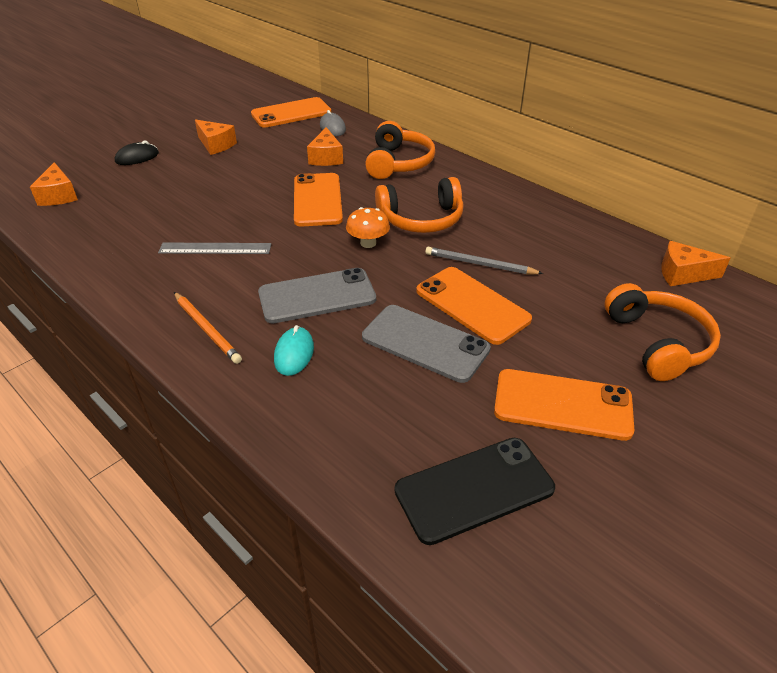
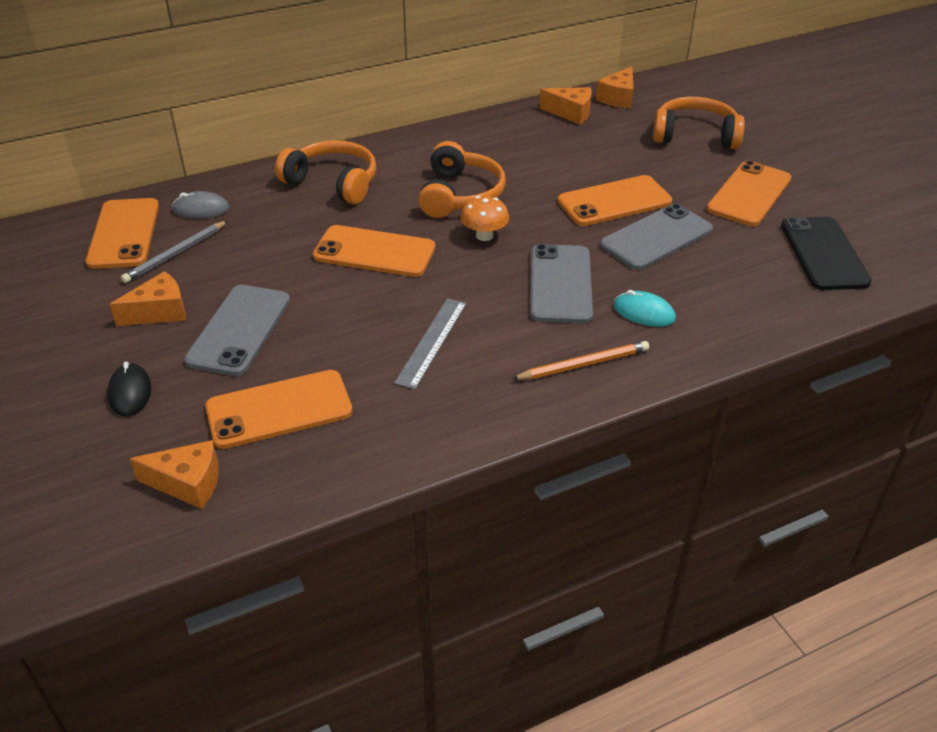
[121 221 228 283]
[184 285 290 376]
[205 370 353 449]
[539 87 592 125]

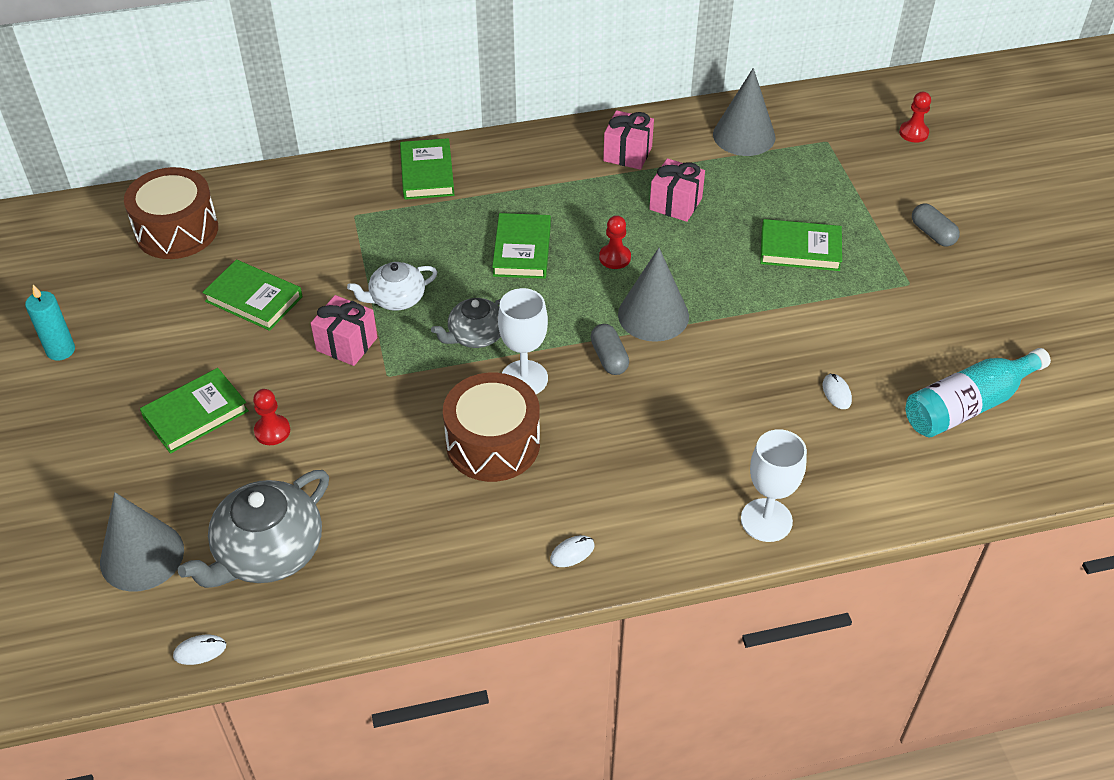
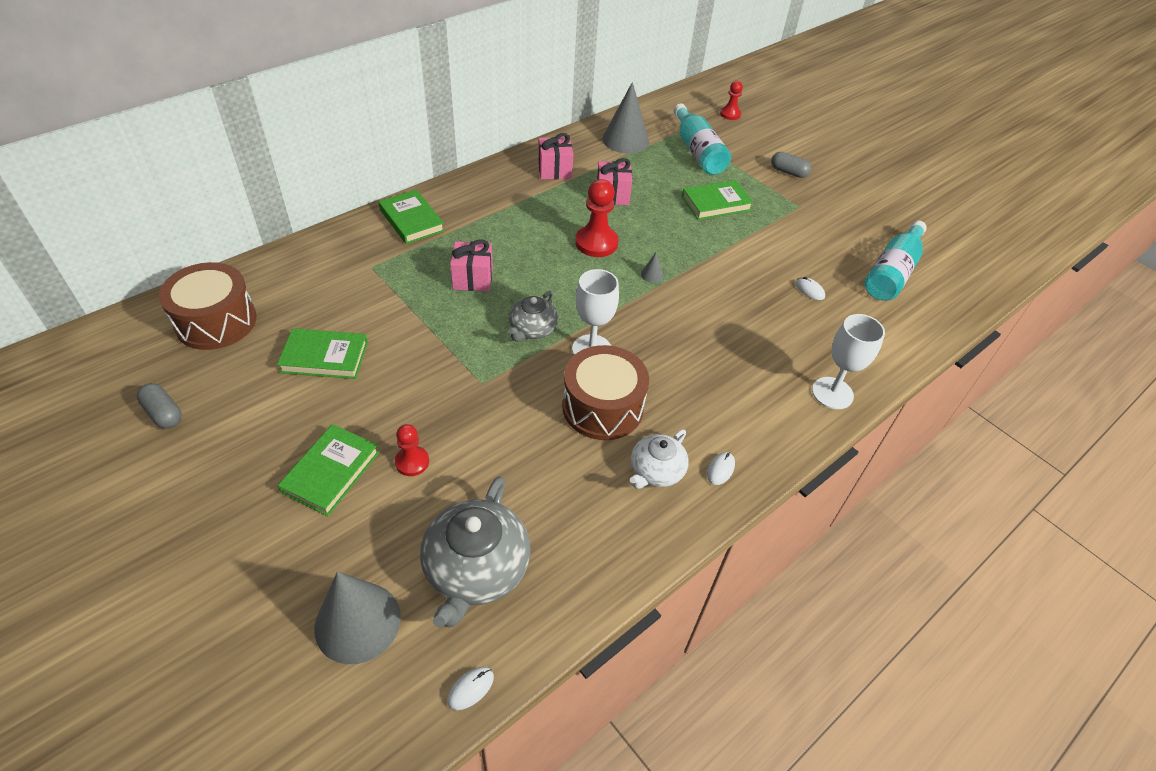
[137 383 182 429]
[450 240 493 292]
[575 179 618 257]
[630 430 689 489]
[641 252 664 283]
[673 103 731 175]
[25 285 75 361] (first image)
[492 213 551 279] (first image)

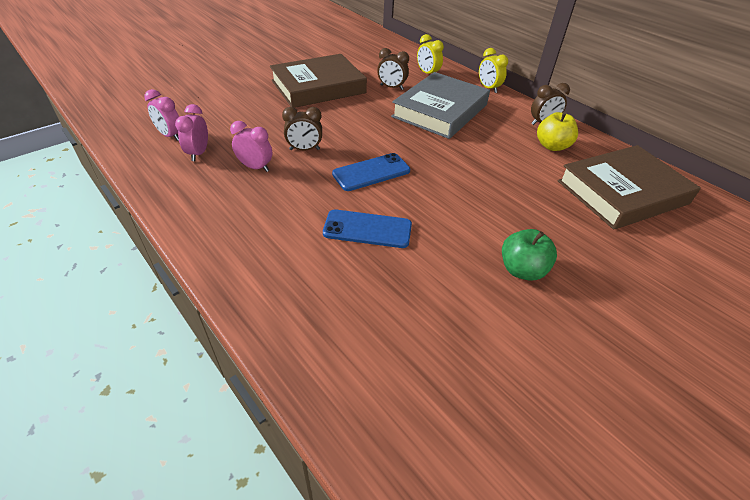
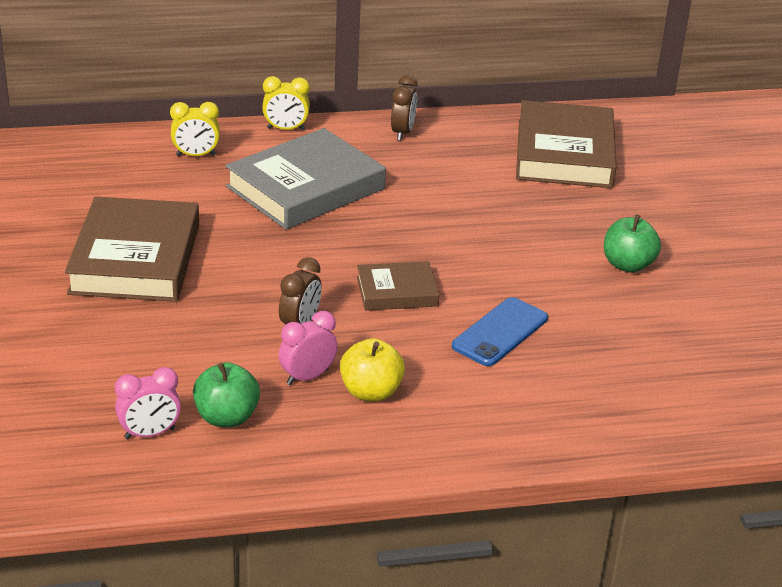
[193 362 260 427]
[225 128 386 230]
[340 338 405 402]
[357 261 440 311]
[377 48 409 90] (first image)

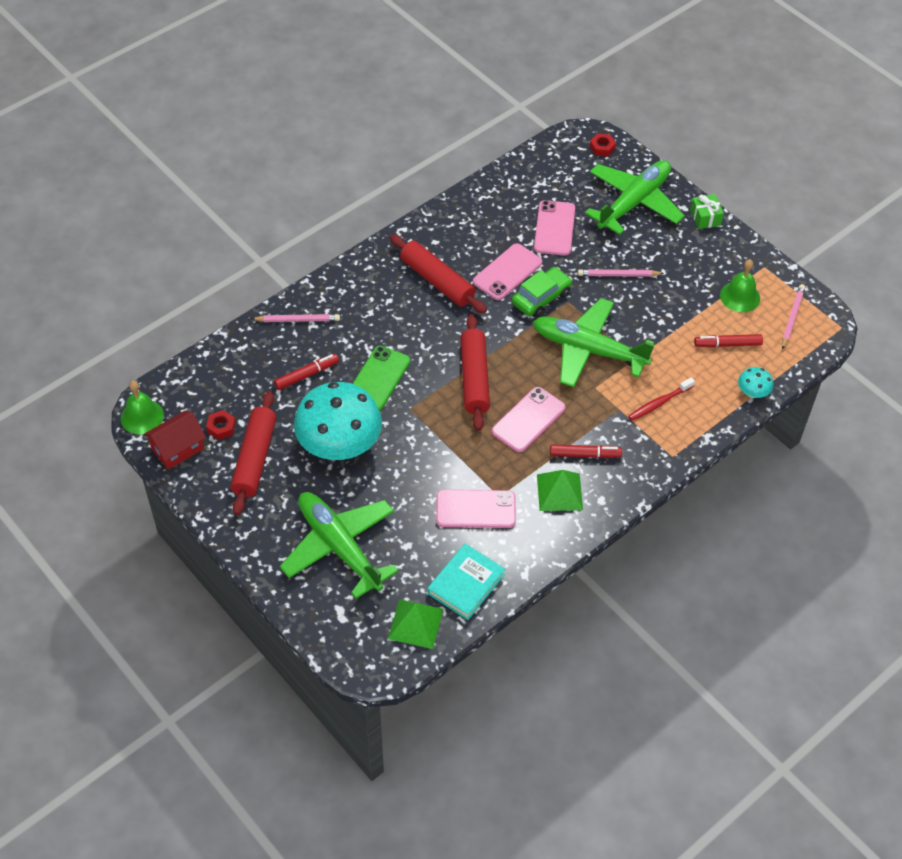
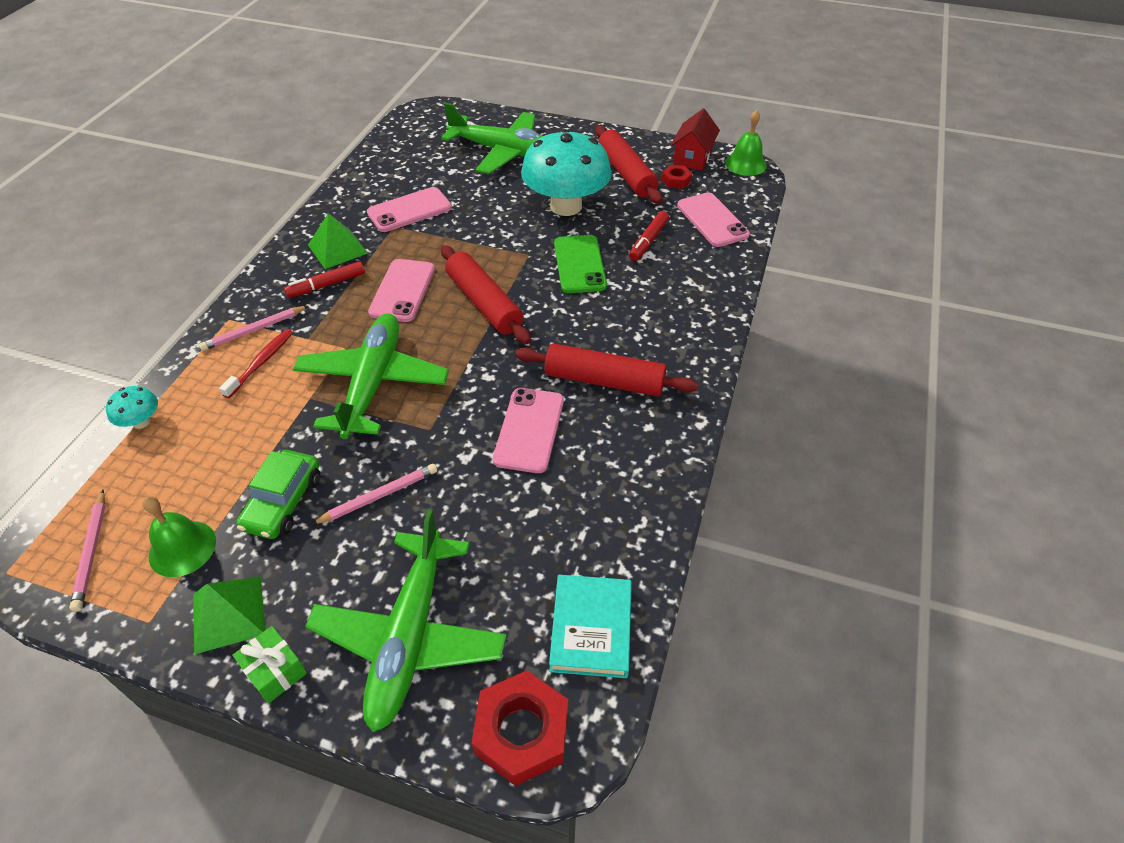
[193 577 265 655]
[199 306 308 351]
[236 450 320 539]
[293 313 449 439]
[472 671 568 786]
[549 575 632 678]
[677 192 750 247]
[694 334 763 348] (first image)

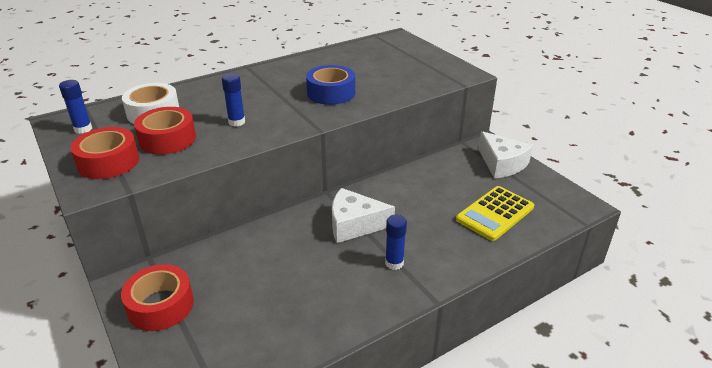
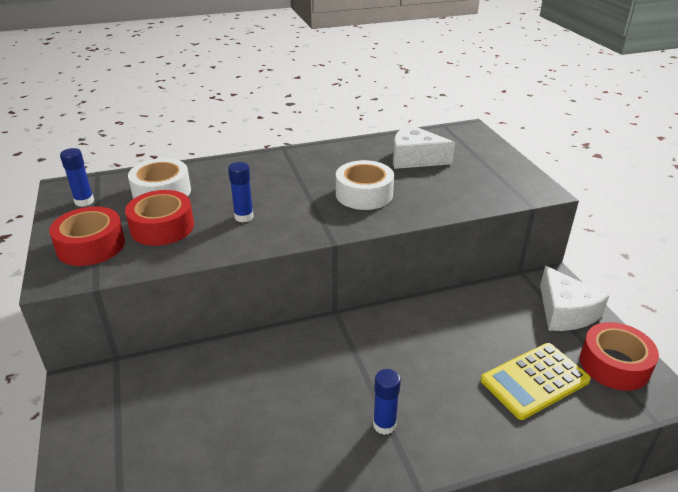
[336 160 394 210]
[393 124 455 169]
[580 322 659 391]

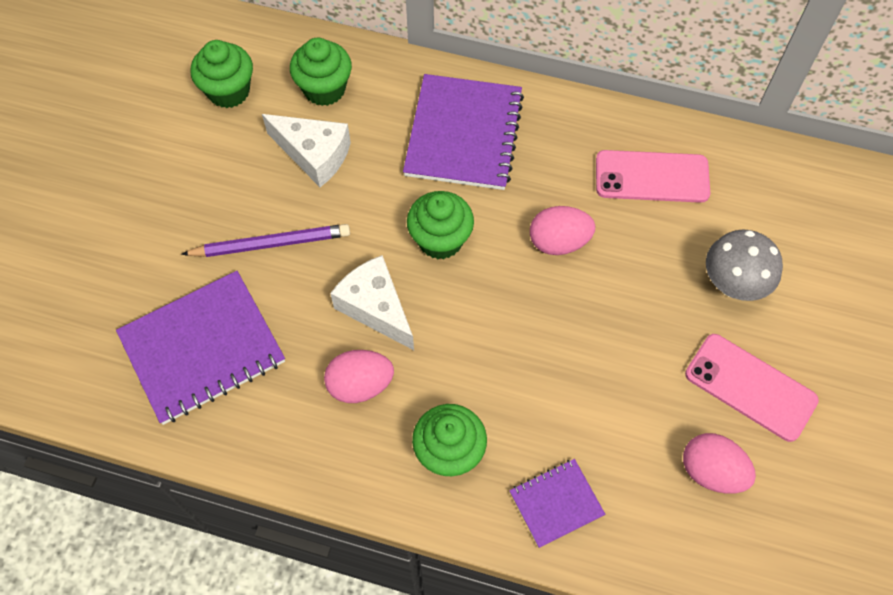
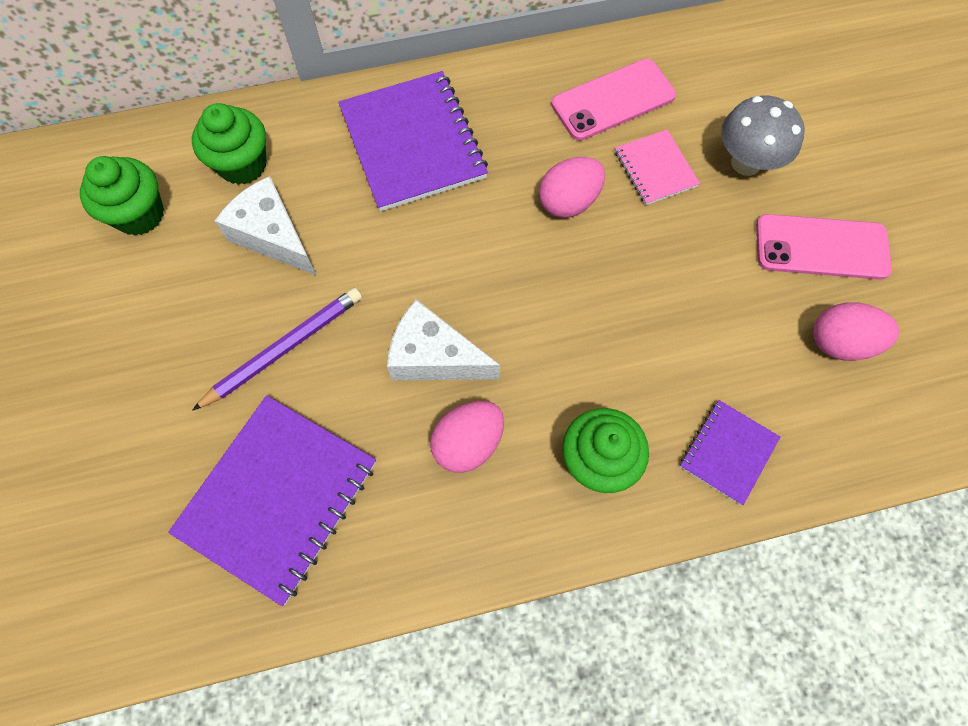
[215 176 317 276]
[615 130 700 205]
[407 191 474 259] (first image)

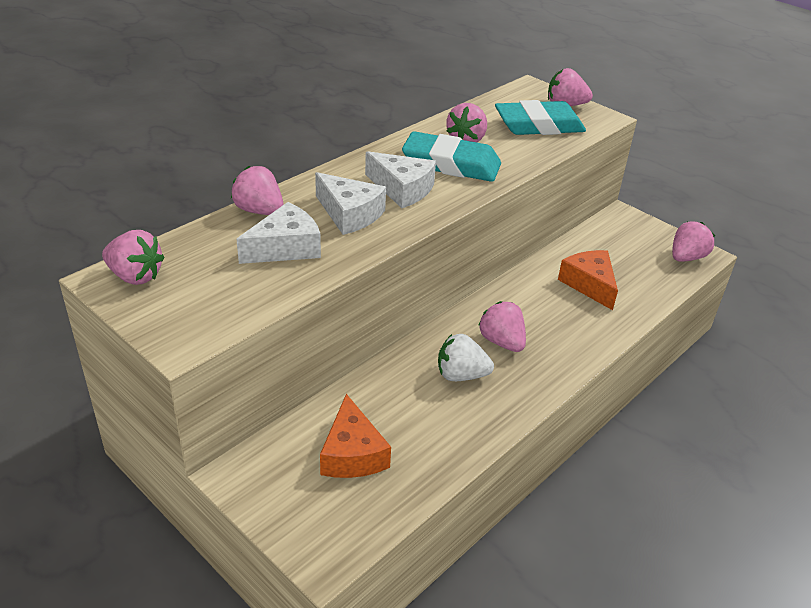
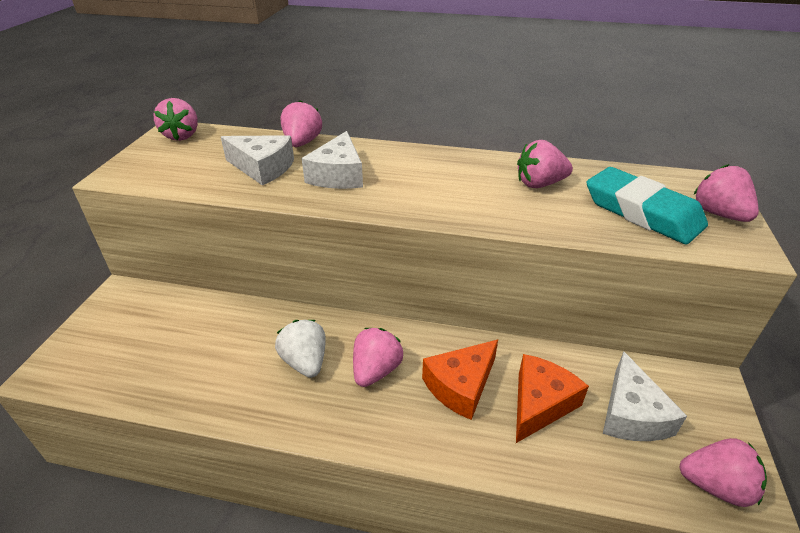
[422 340 498 420]
[603 351 687 441]
[402 131 501 182] (first image)

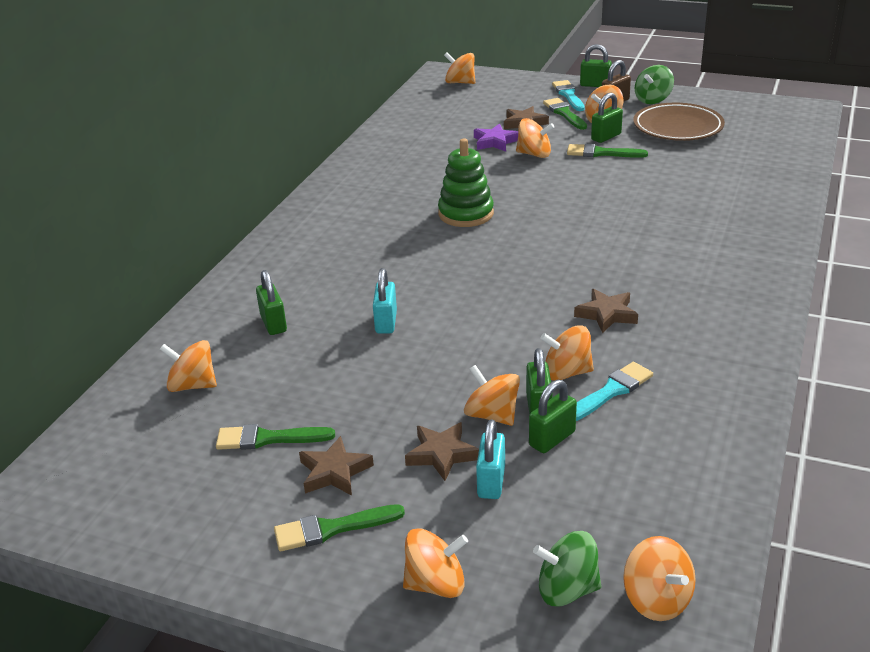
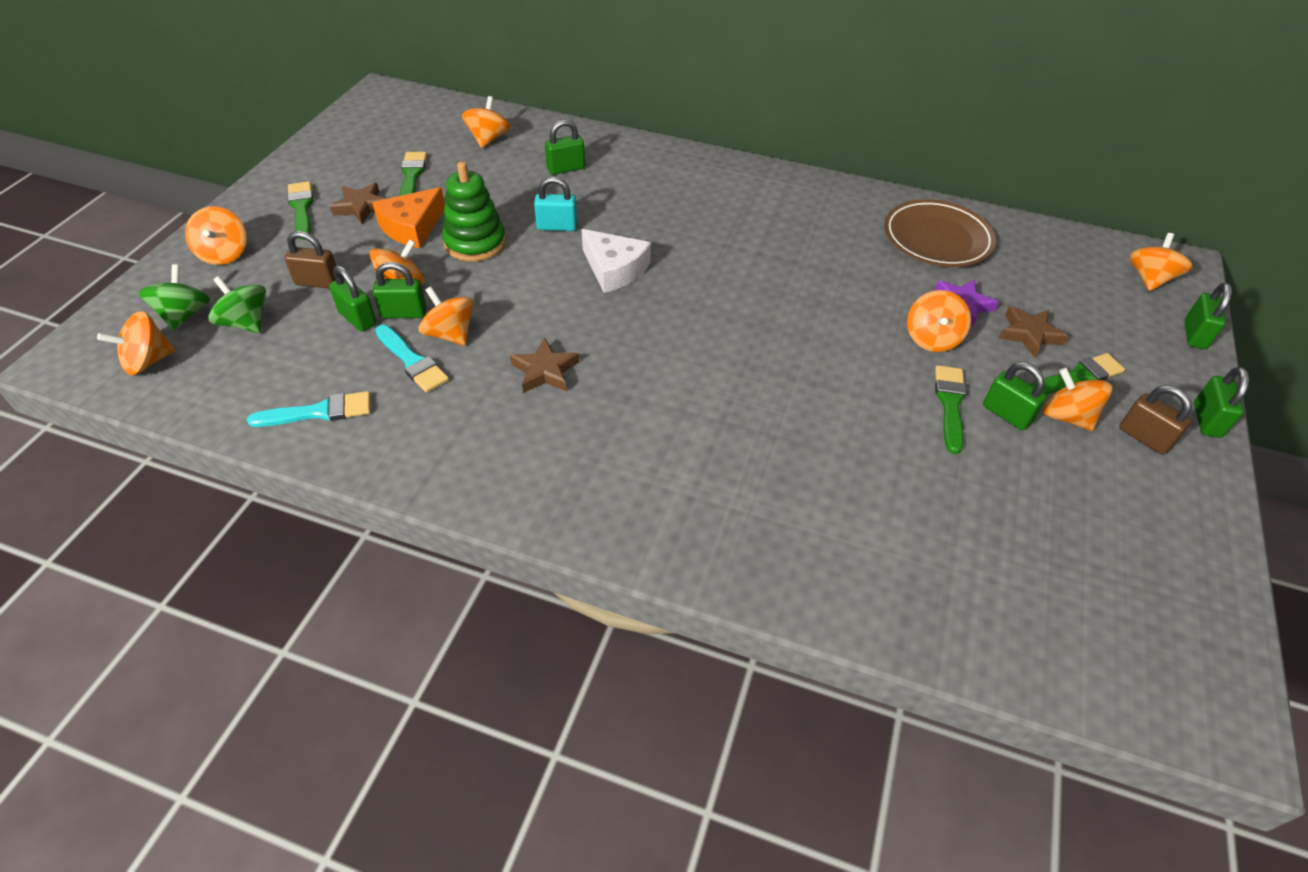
[208 276 266 333]
[247 391 370 427]
[284 231 336 288]
[372 187 445 248]
[419 286 474 345]
[442 161 506 262]
[582 229 651 293]
[884 199 996 267]
[1184 283 1232 349]
[405 422 479 481] (first image)

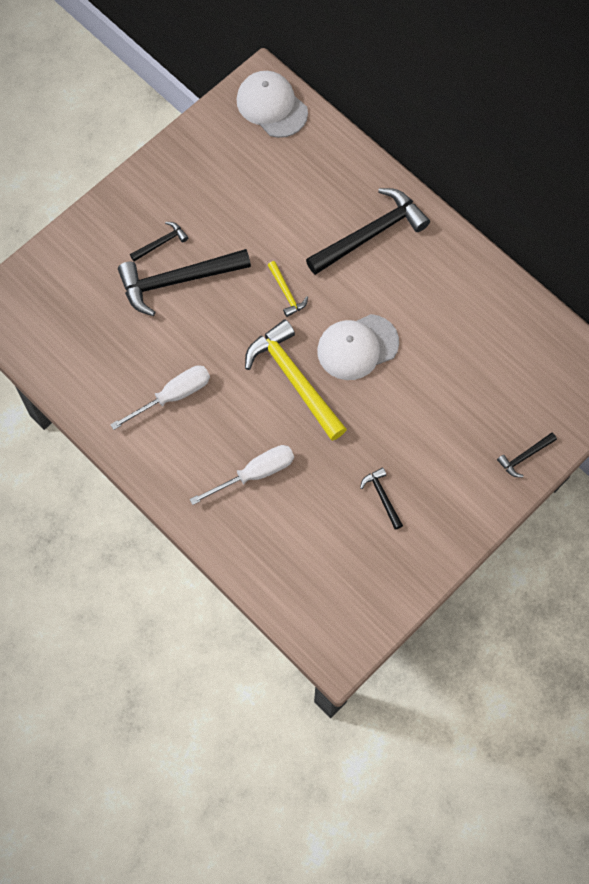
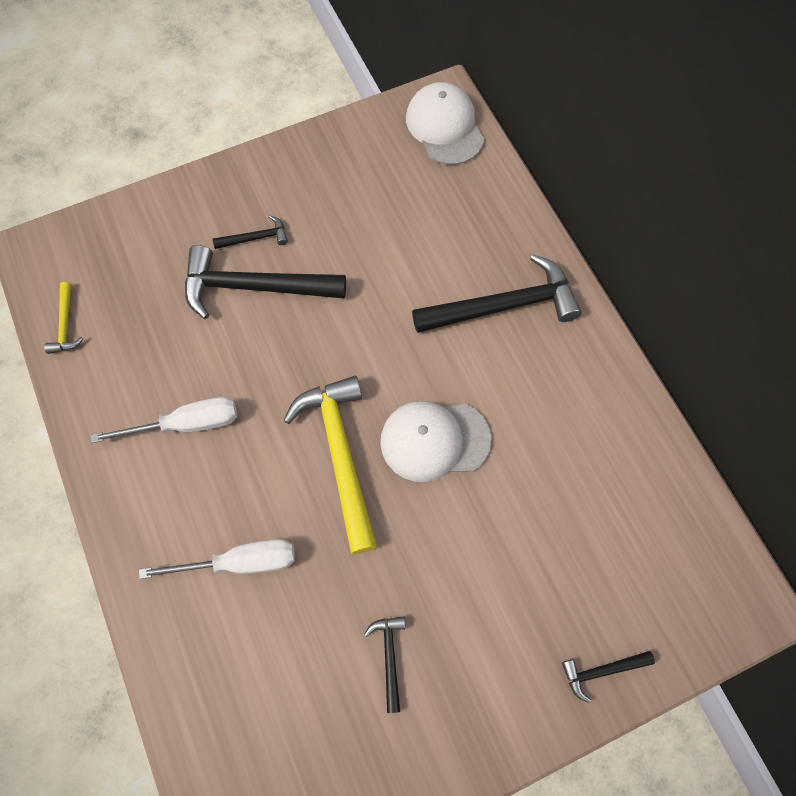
[44 282 84 354]

